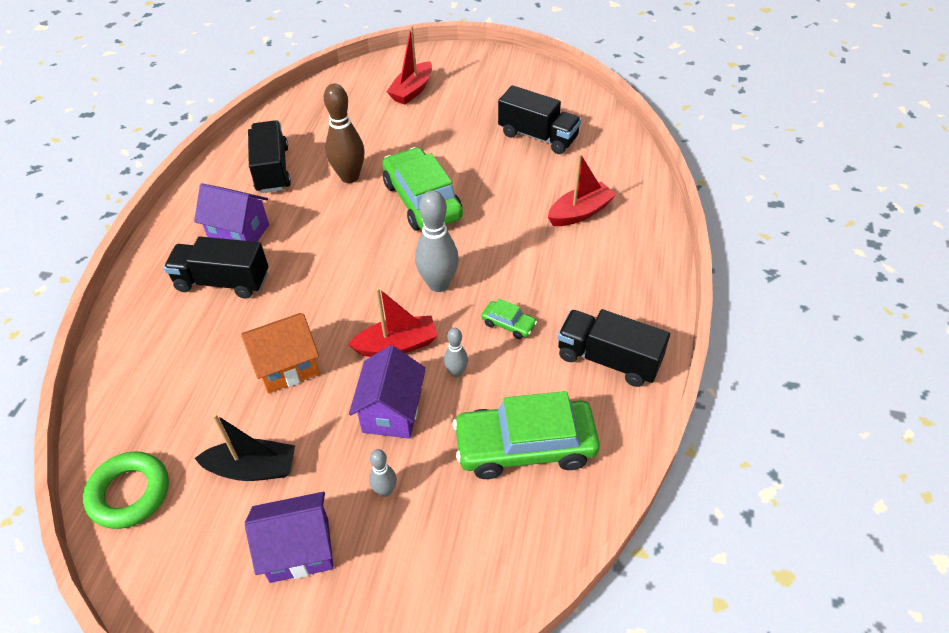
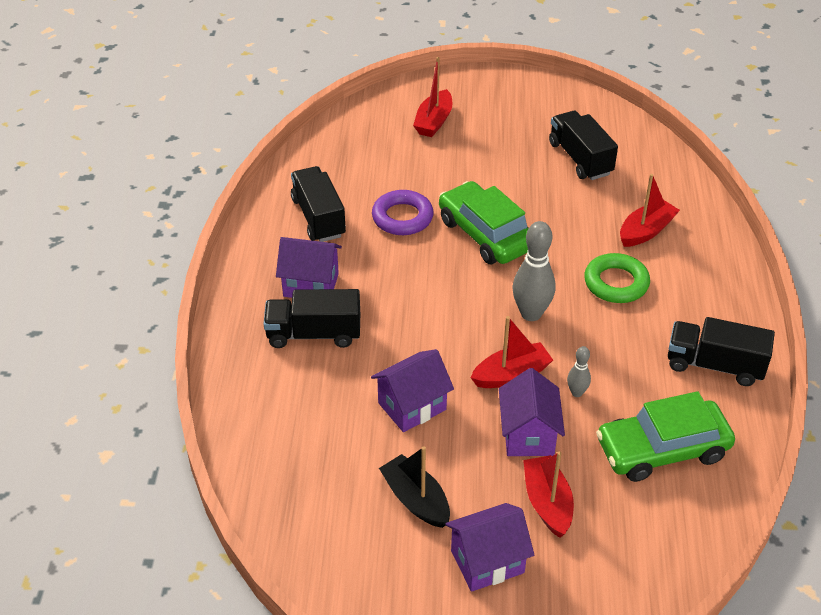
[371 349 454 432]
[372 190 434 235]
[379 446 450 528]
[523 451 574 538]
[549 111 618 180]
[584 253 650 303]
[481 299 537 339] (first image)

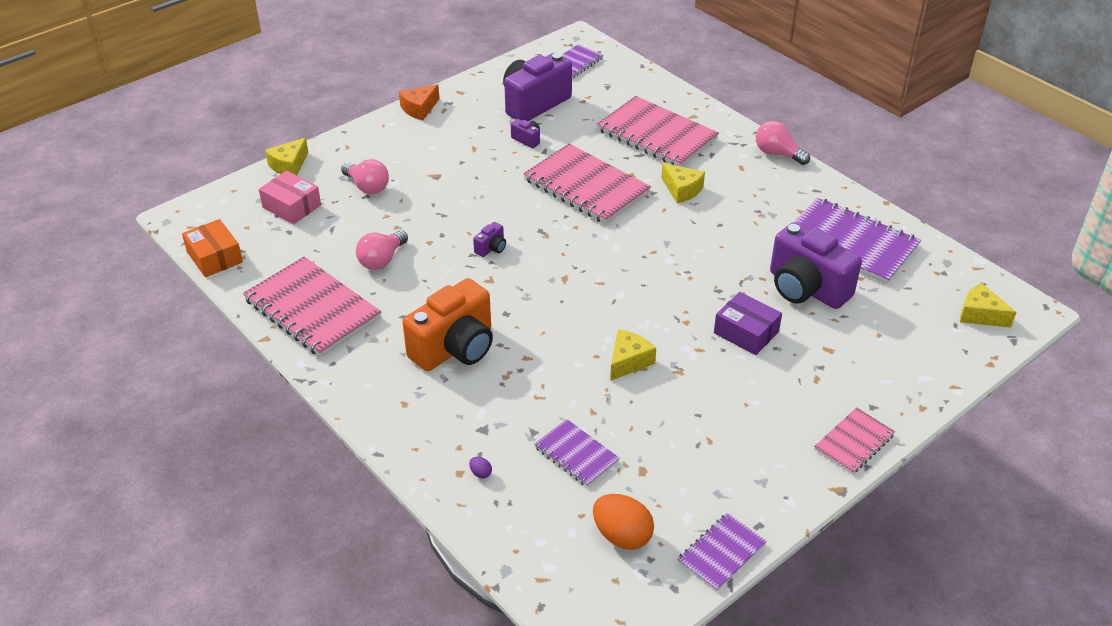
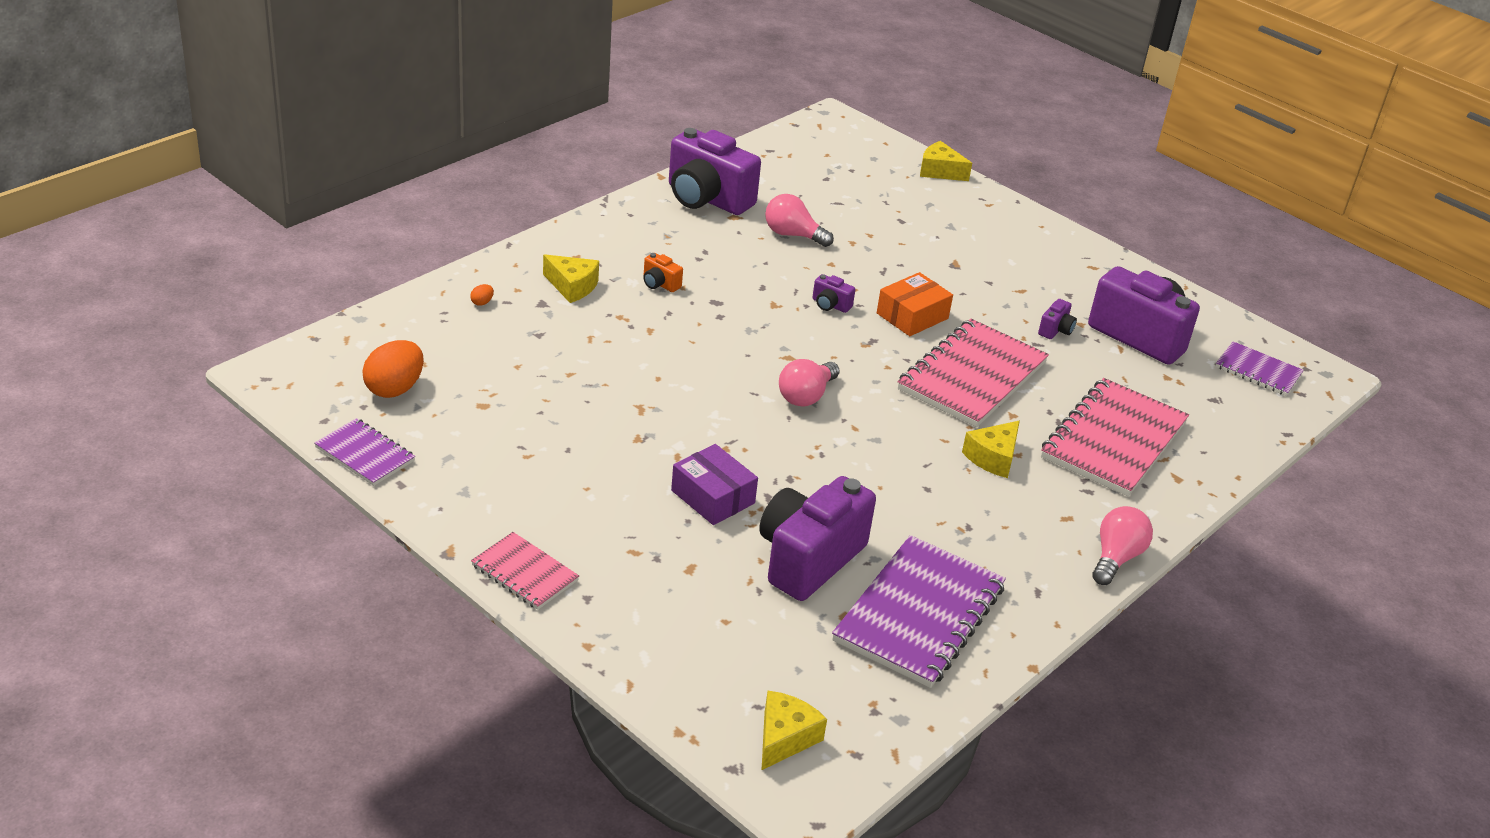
[470 284 494 306]
[543 254 599 303]
[643 253 683 292]
[669 128 761 215]
[671 444 758 525]
[779 359 840 407]
[877 272 953 336]
[259 171 321 224] (first image)
[399 84 439 120] (first image)
[534 419 620 487] (first image)

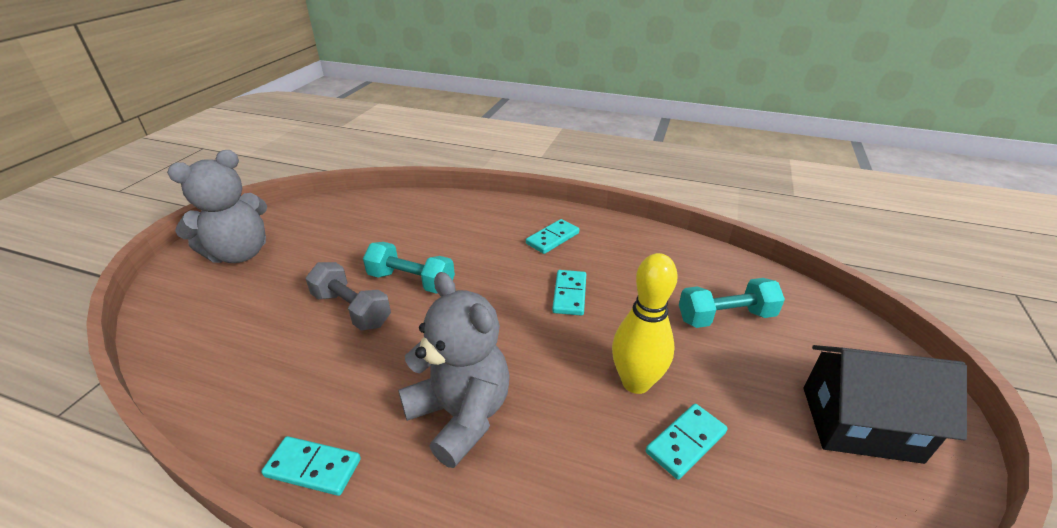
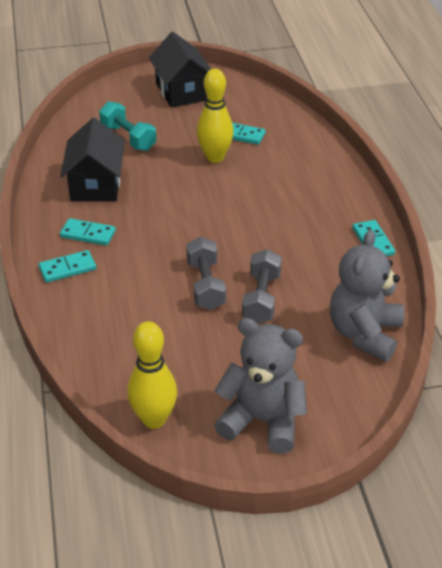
[39 250 96 283]
[60 118 125 202]
[127 321 177 429]
[186 236 226 310]
[330 230 404 361]

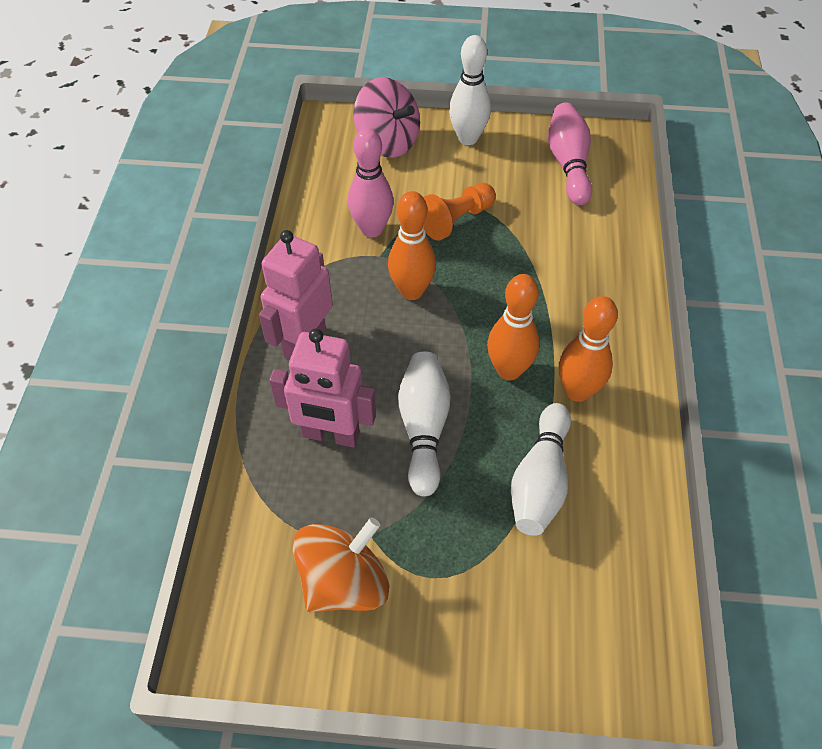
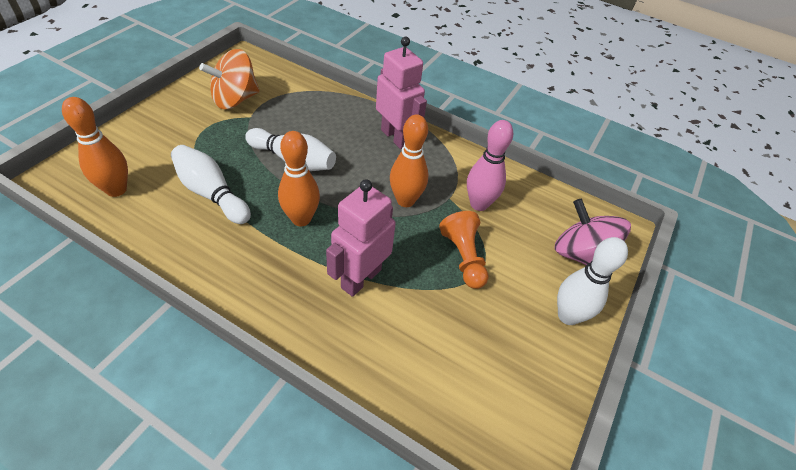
[62 97 128 197]
[199 49 260 109]
[326 179 396 297]
[554 199 631 265]
[548 102 592 205] (first image)

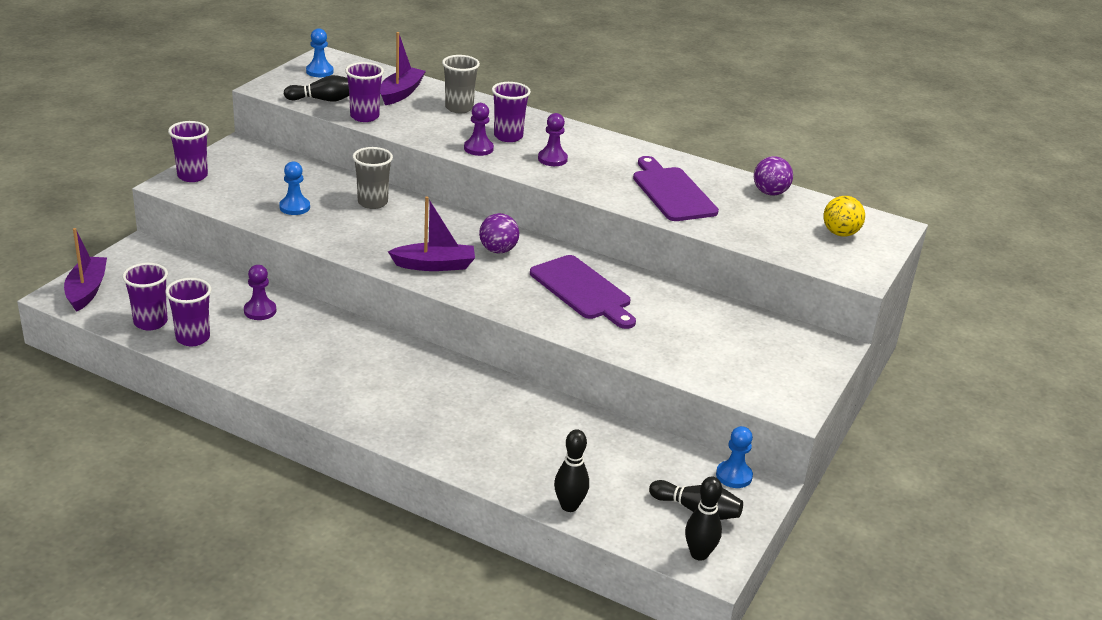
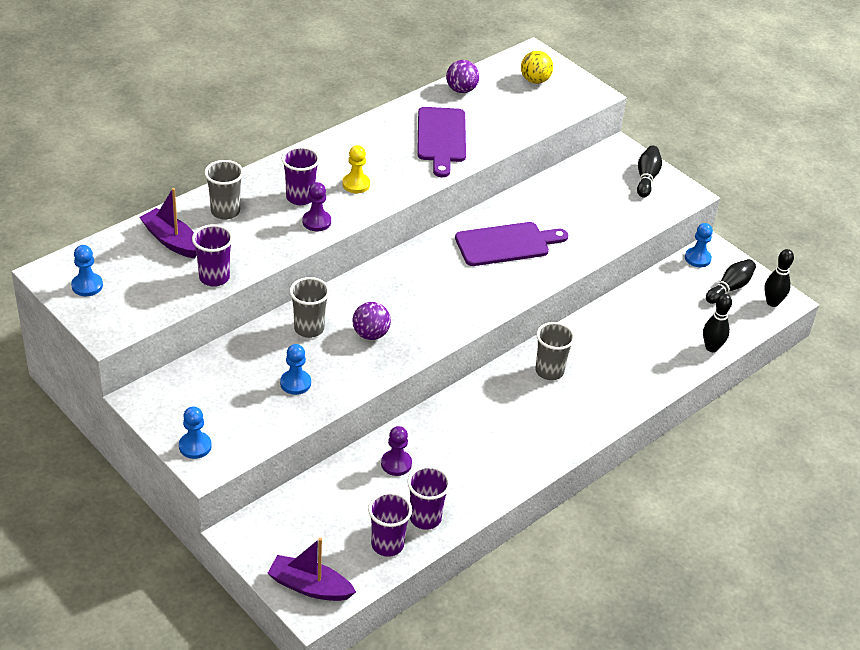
[179 406 212 459]
[342 145 370 193]
[352 302 391 340]
[417 107 466 177]
[535 322 575 380]
[637 146 662 198]
[388 196 475 271] (first image)

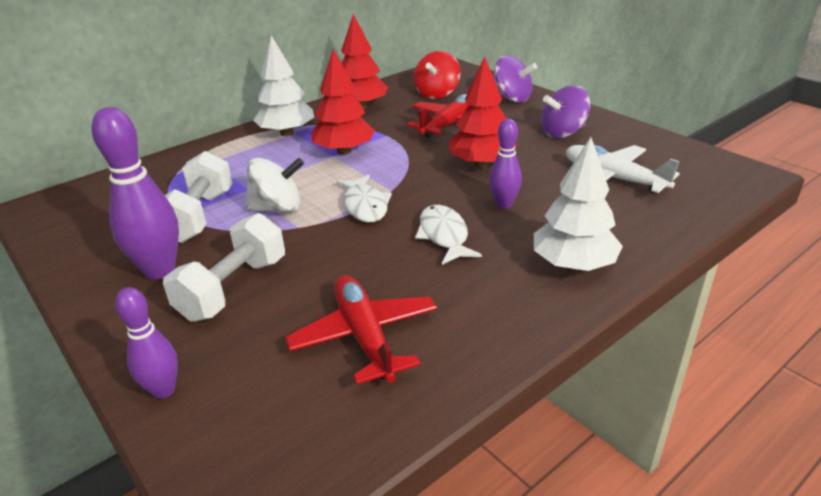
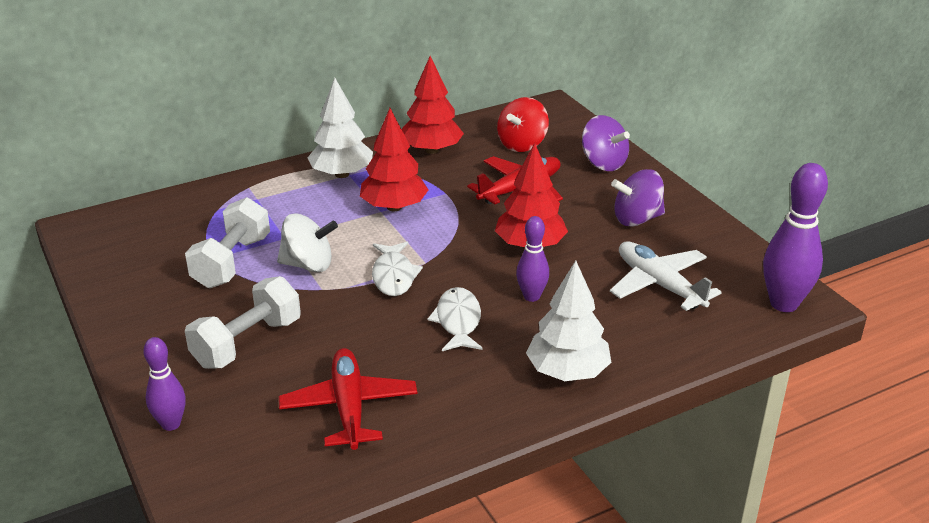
[763 163 828 312]

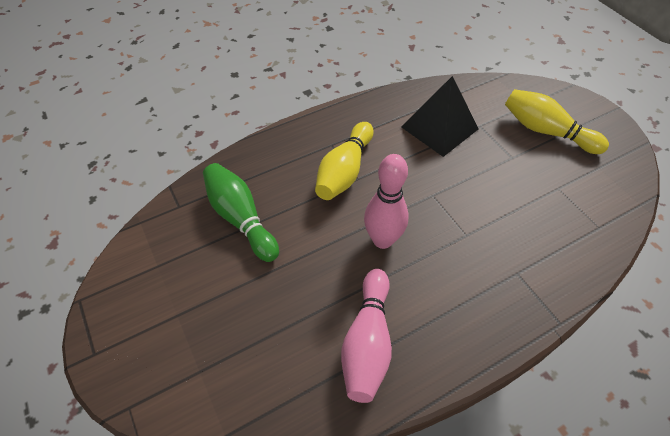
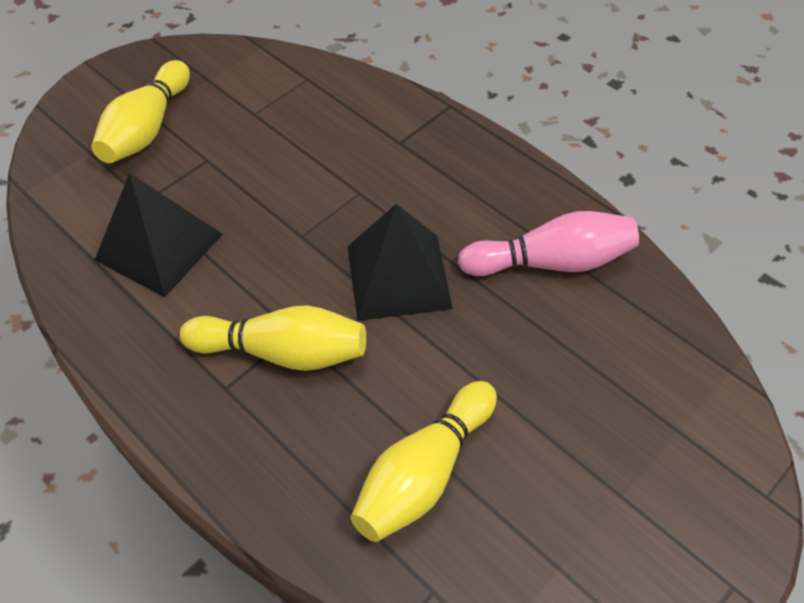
[348 204 453 321]
[351 381 497 542]

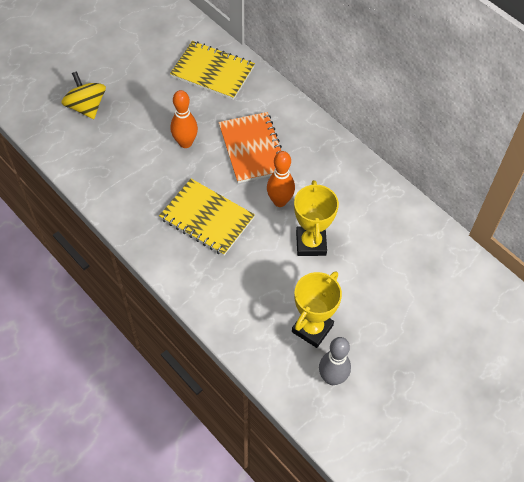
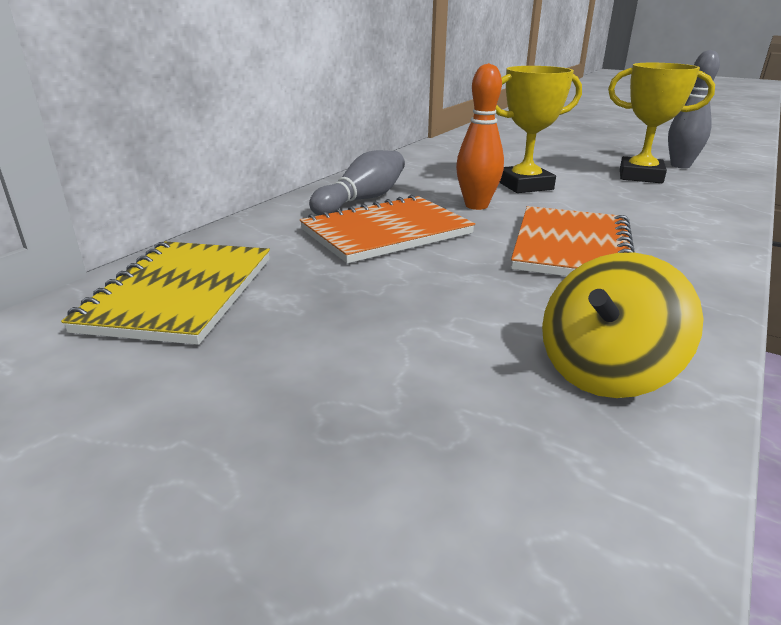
[309 150 405 215]
[511 206 635 276]
[542 253 704 398]
[170 90 198 148] (first image)

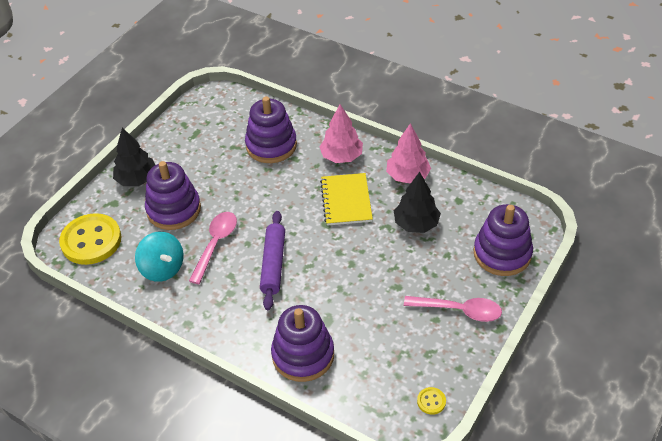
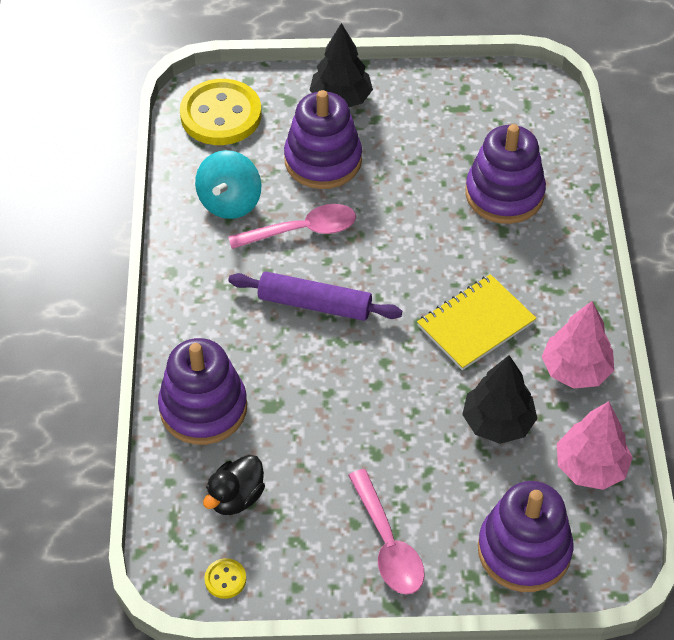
[203 455 265 515]
[228 272 402 321]
[557 401 633 490]

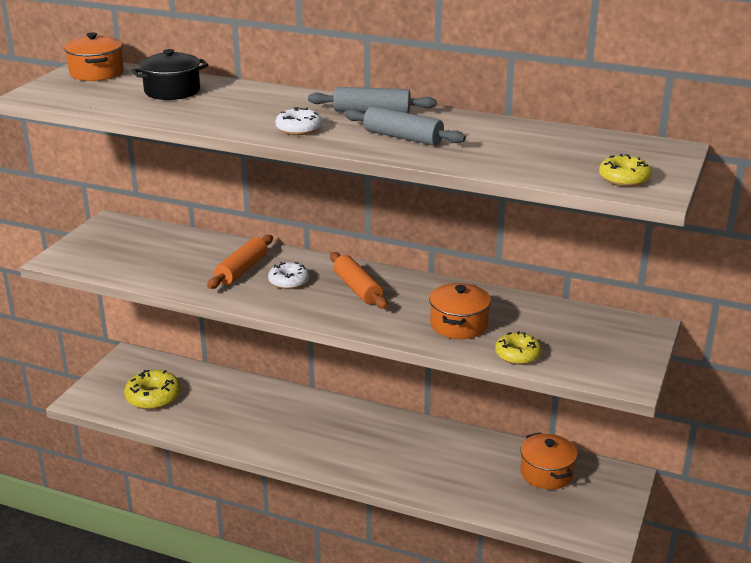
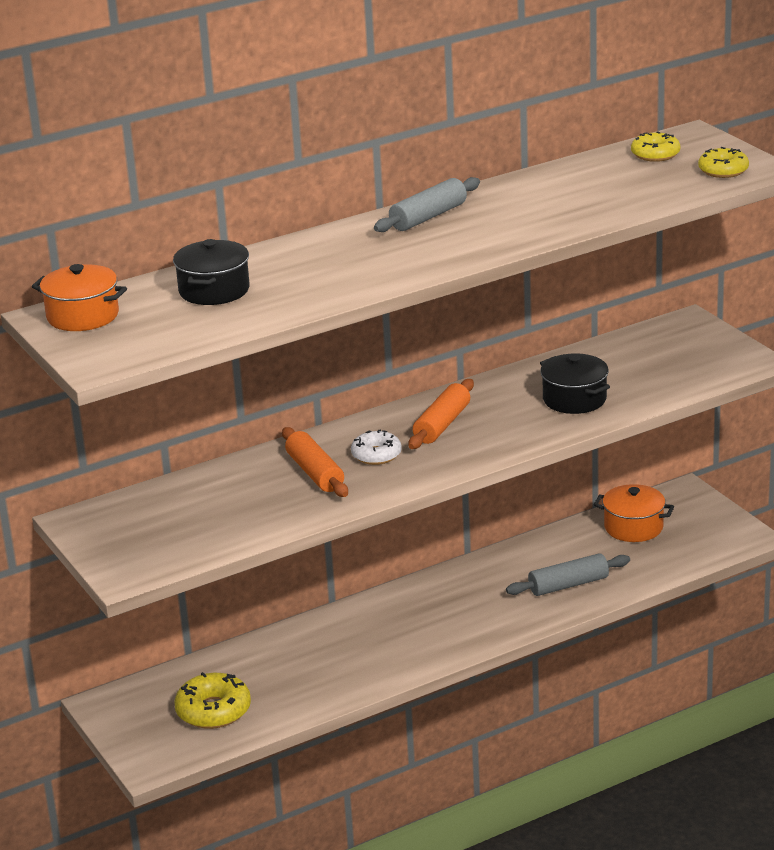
[408 379 474 449]
[506 553 630 596]
[540 353 610 414]
[631 131 680 162]
[275 107 322 135] (first image)

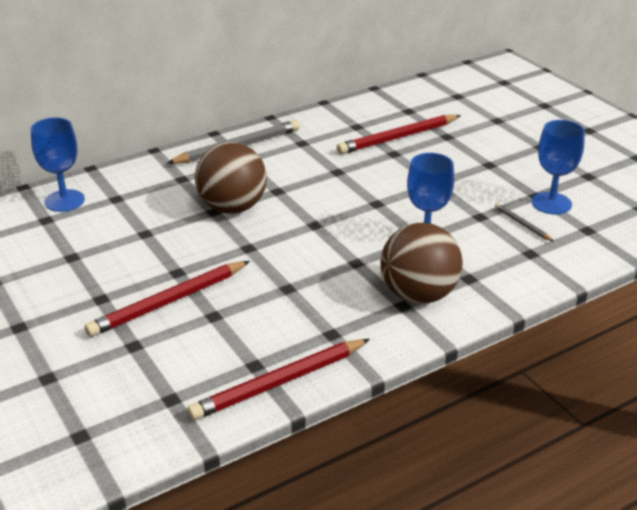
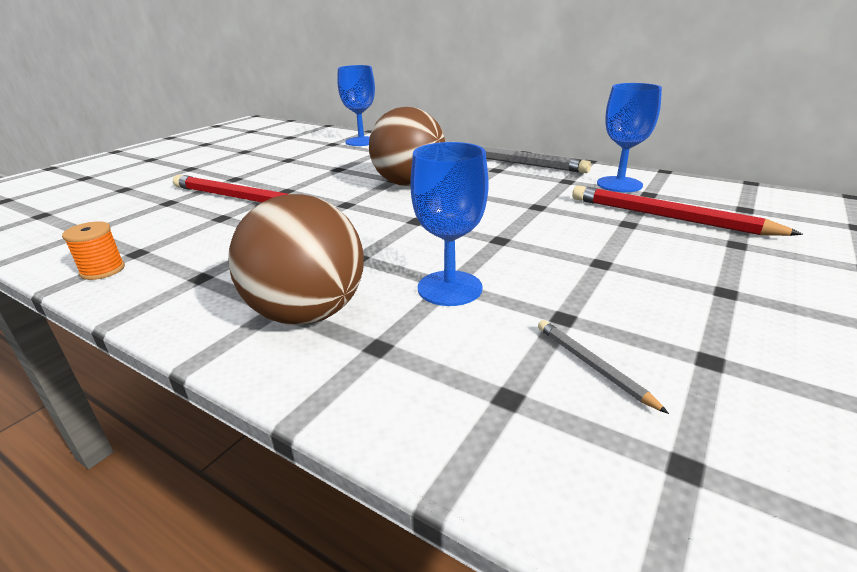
[62 221 125 280]
[538 320 669 414]
[597 83 662 192]

